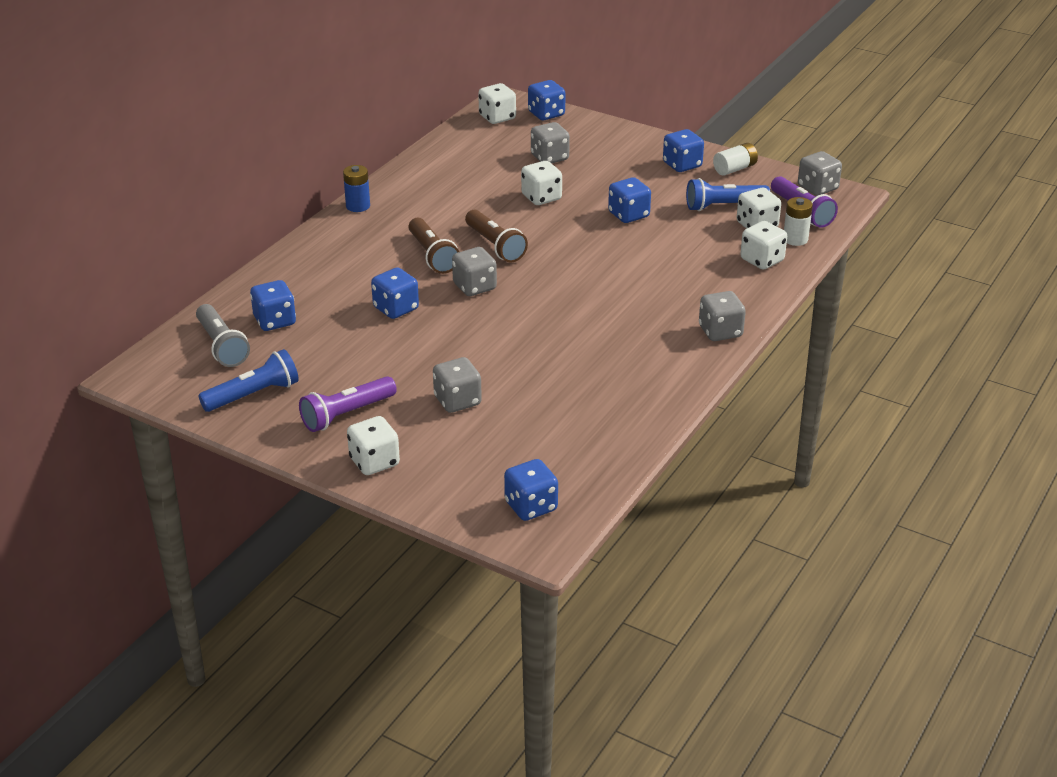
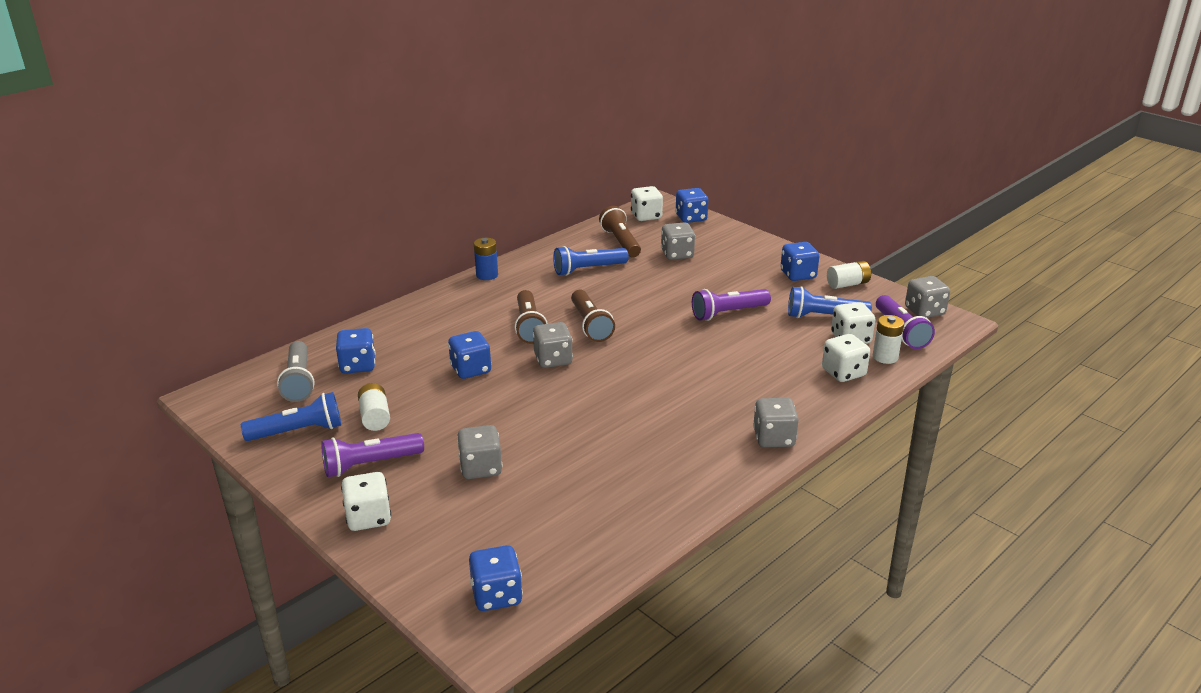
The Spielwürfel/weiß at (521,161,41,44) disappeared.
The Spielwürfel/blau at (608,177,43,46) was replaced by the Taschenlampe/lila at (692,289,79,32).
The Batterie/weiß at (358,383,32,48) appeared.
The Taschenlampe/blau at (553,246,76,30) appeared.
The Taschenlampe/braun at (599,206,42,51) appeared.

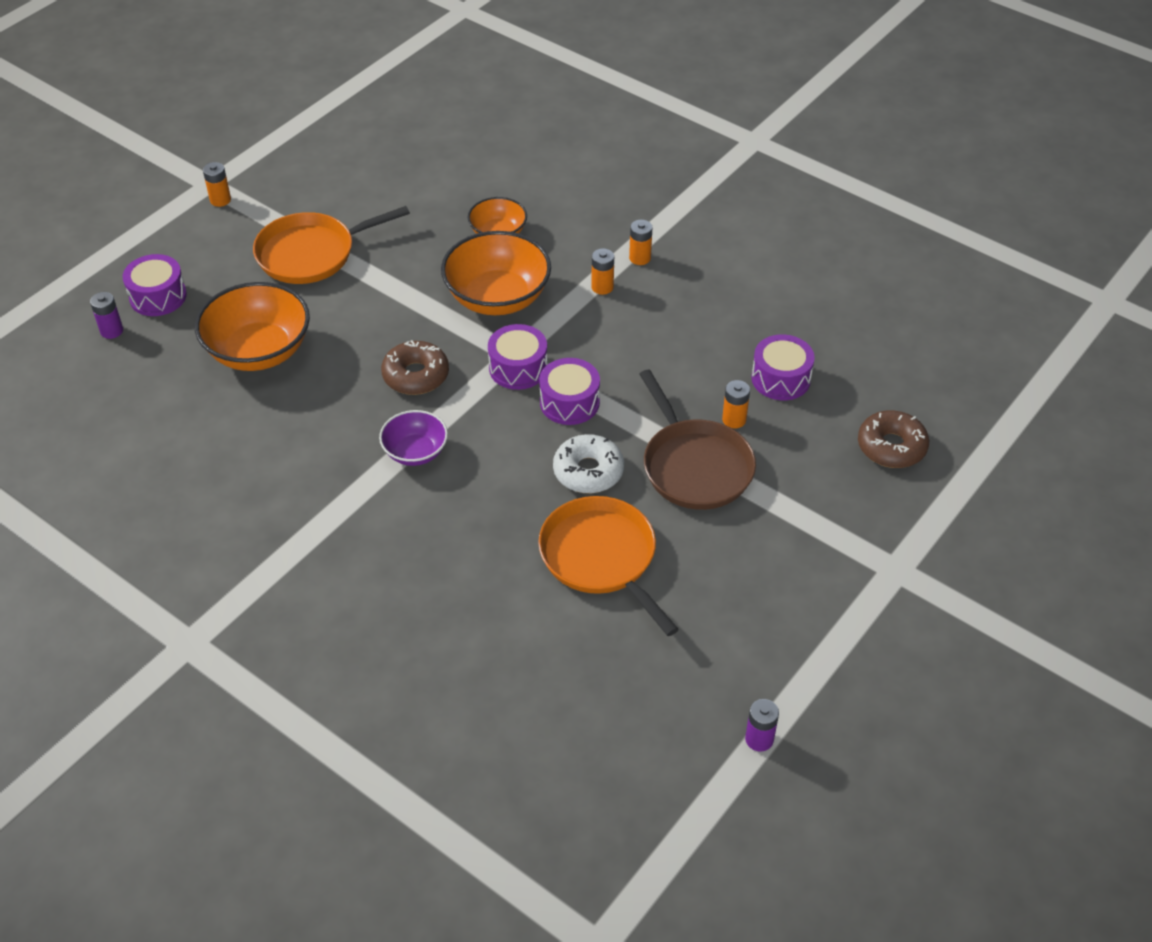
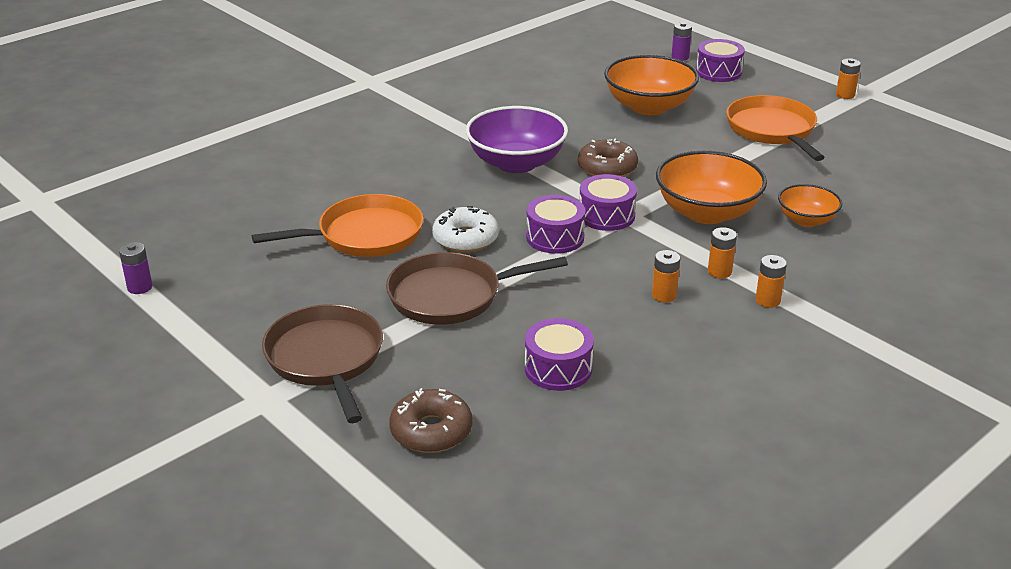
The Schüssel/lila at (379,410,69,56) changed to 1.75 times the size.
The Batterie/orange moved from (722,380,28,48) to (652,250,28,53).
The Pfanne/braun at (262,304,121,119) appeared.

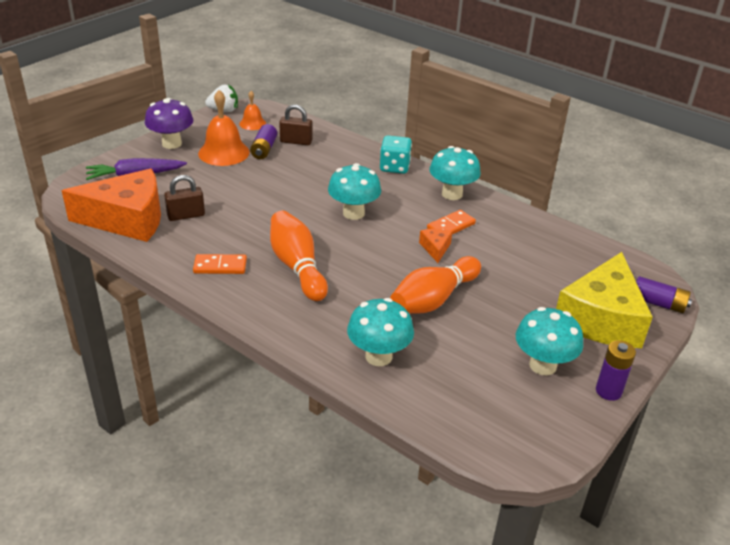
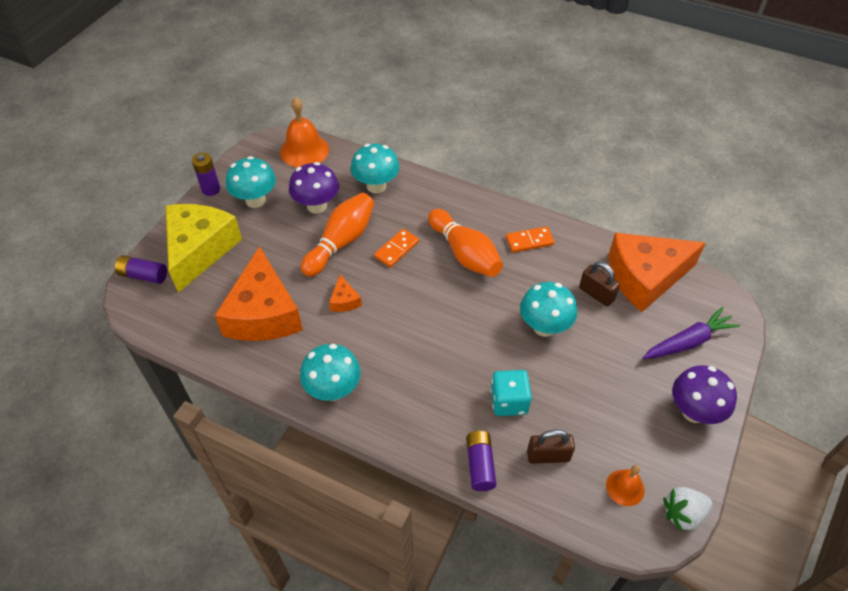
The Vorhängeschloss/braun at (164,175,41,46) turned 75 degrees clockwise.
The Glocke/orange moved from (198,90,52,76) to (280,97,49,70).
The Batterie/lila moved from (250,124,27,35) to (466,430,30,61).
The Pilz/türkis moved from (328,163,53,57) to (520,282,57,55).
The Spielwürfel/türkis moved from (380,135,32,39) to (490,370,42,46).
The Dominostein/orange moved from (427,210,49,24) to (374,229,45,38).
The Käse/orange at (215,246,88,95) appeared.
The Pilz/lila at (289,162,50,52) appeared.

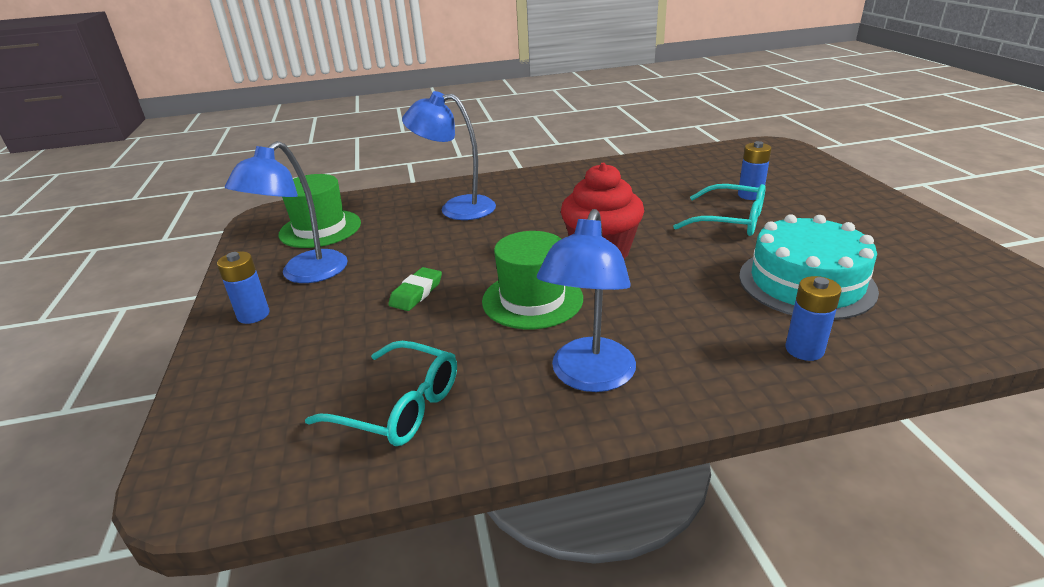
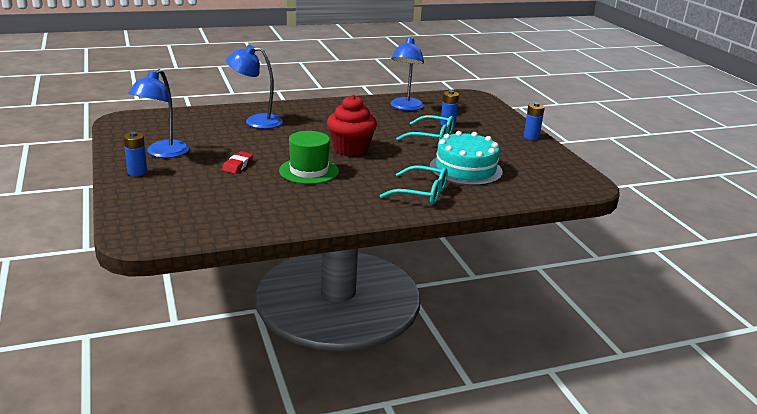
The Hut/grün at (278,174,83,74) disappeared.
The Brille/türkis moved from (305,341,152,105) to (380,165,68,40).
The Radiergummi/grün at (388,267,54,44) became the Radiergummi/rot at (222,151,31,23).
The Lampe/blau moved from (537,209,99,183) to (390,37,34,74).
The Batterie/blau moved from (785,276,57,85) to (524,102,21,38).

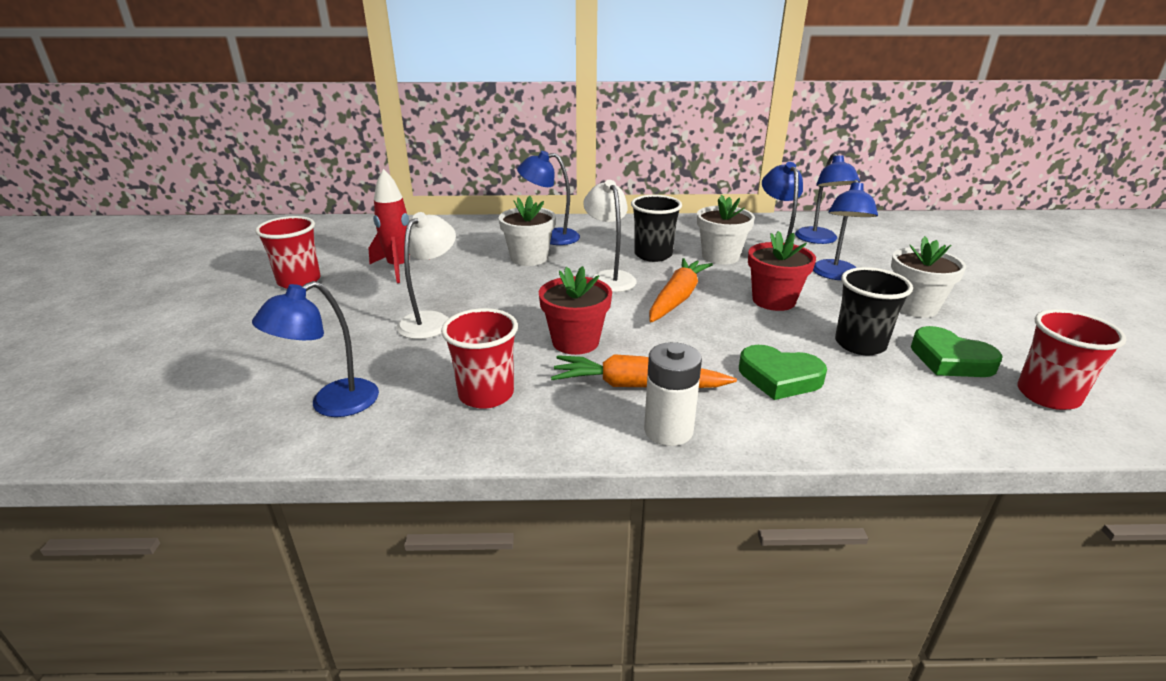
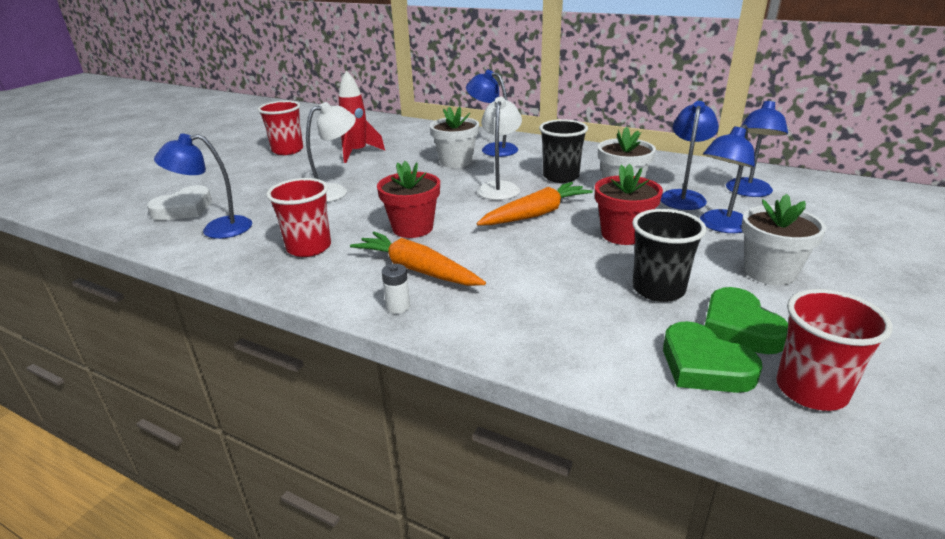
The Batterie/weiß at (644,342,58,104) changed to 0.56 times the size.
The Herz/grün moved from (739,345,88,55) to (663,321,99,72).
The Herz/weiß at (147,185,65,35) appeared.

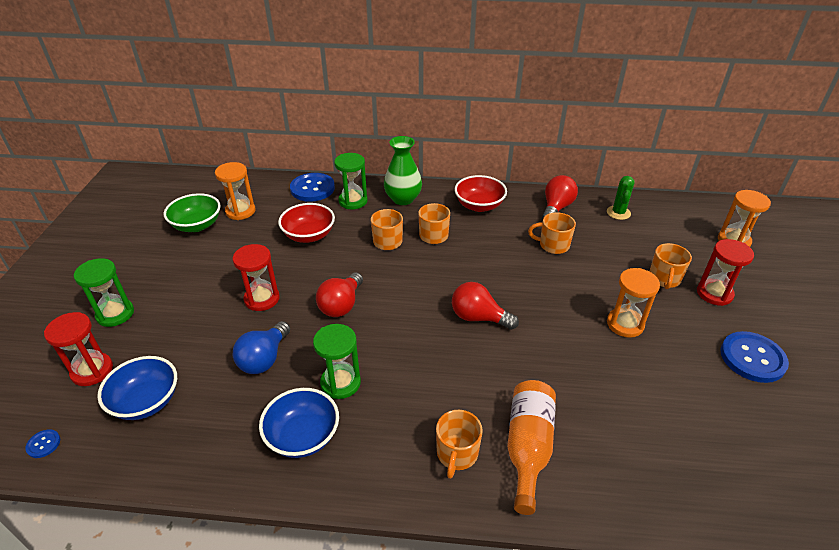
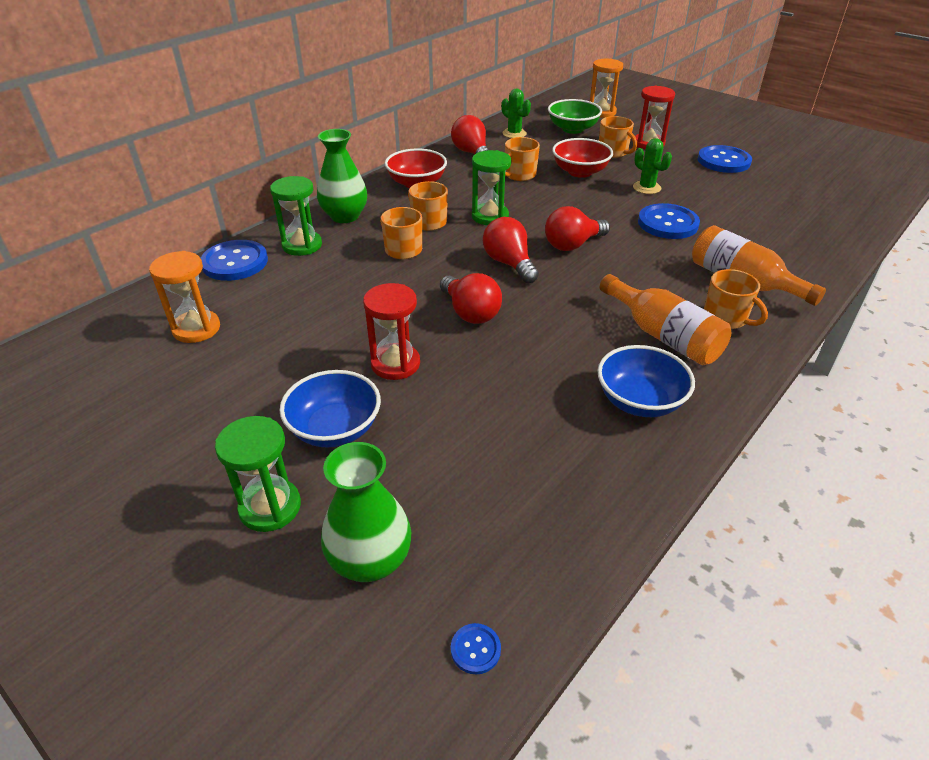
The Sanduhr/rot at (44,312,69,74) was replaced by the Vase/grün at (321,442,90,140).
The Schüssel/blau moved from (97,356,80,64) to (279,370,102,78).
The Schüssel/grün moved from (163,193,58,39) to (548,99,54,35).
The Glühbirne/blau at (233,321,57,53) disappeared.
The Schüssel/rot moved from (278,203,57,40) to (552,138,61,40).
The Sanduhr/grün moved from (313,324,48,75) to (472,150,39,75).
The Sanduhr/orange at (607,268,53,70) was replaced by the Kaktus/grün at (633,138,39,56).
The Glühbirne/rot at (483,217,56,66) appeared.
The Flasche/orange at (600,274,131,91) appeared.
The Knopf/blau at (638,203,62,36) appeared.

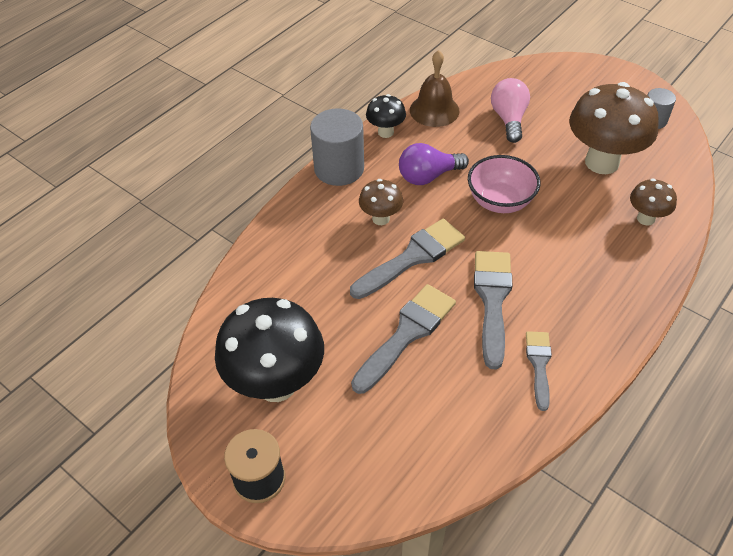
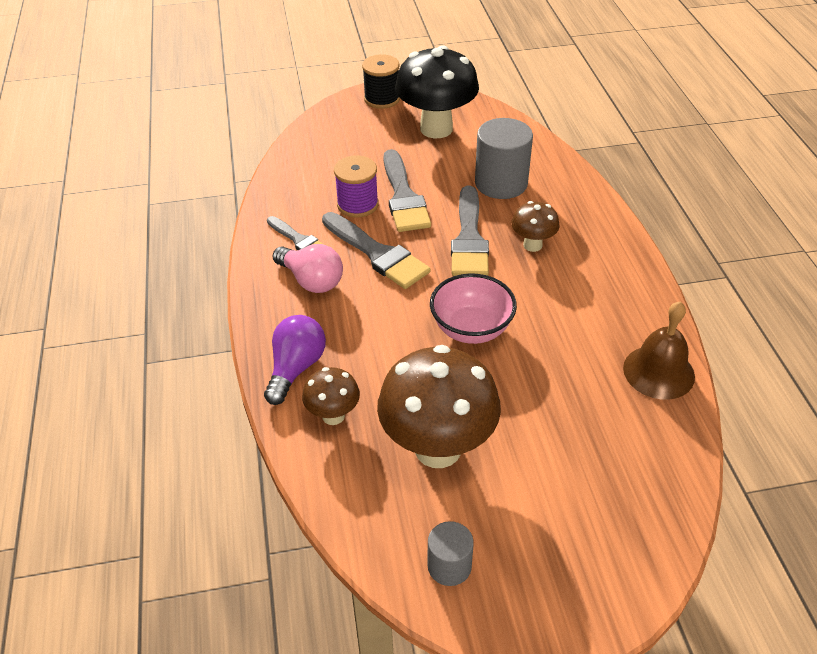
The Vollzylinder/grau moved from (310,108,54,78) to (475,118,58,81).
The Pilz/schwarz at (366,94,40,44) disappeared.
The Glühbirne/lila moved from (399,143,70,42) to (264,315,62,90).
The Glühbirne/rosa moved from (491,78,39,65) to (272,244,71,49).
The Garnrolle/lila at (334,155,45,63) appeared.

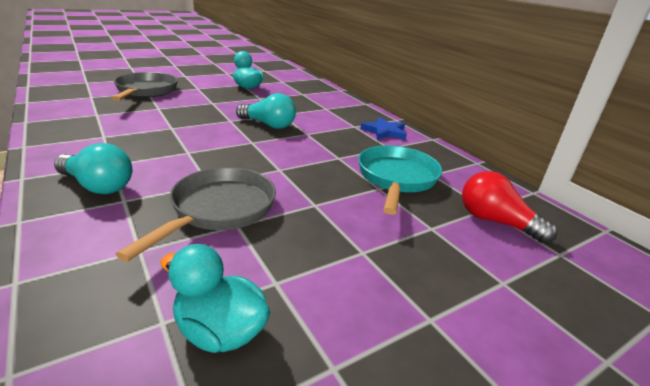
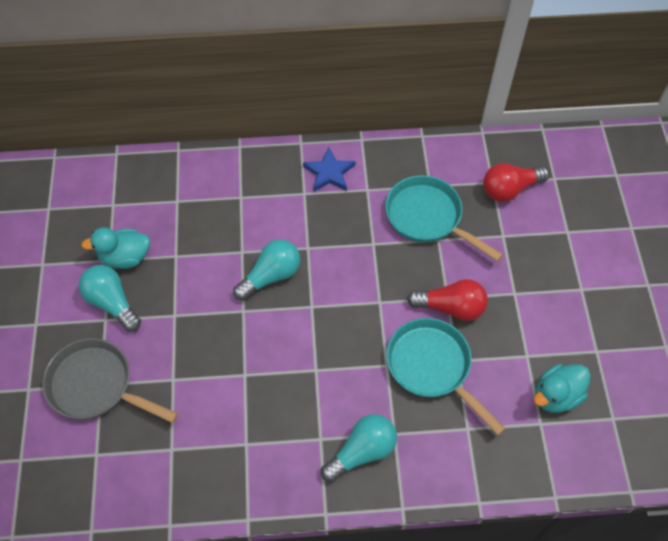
The Pfanne/grau at (116,167,160,95) became the Pfanne/türkis at (386,318,120,117).
The Glühbirne/türkis at (79,265,62,67) appeared.
The Glühbirne/rot at (407,279,81,42) appeared.

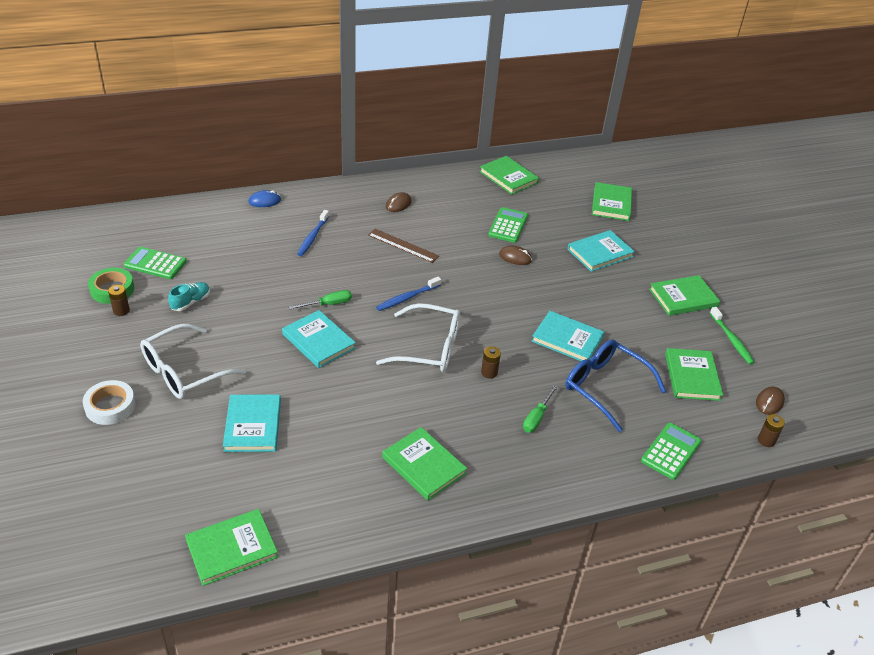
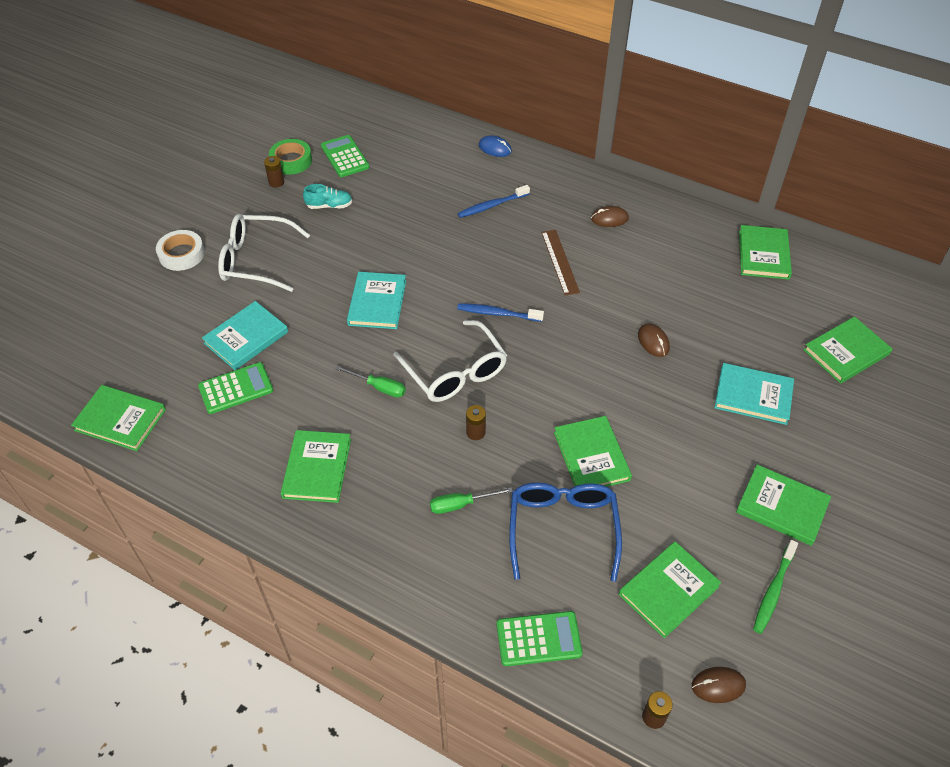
The Schraubenzieher/grün moved from (289,290,63,19) to (335,365,71,33).
The Taschenrechner/grün moved from (488,207,40,36) to (198,362,75,52).
The Buch/türkis at (532,311,72,50) became the Buch/grün at (554,416,78,71).

